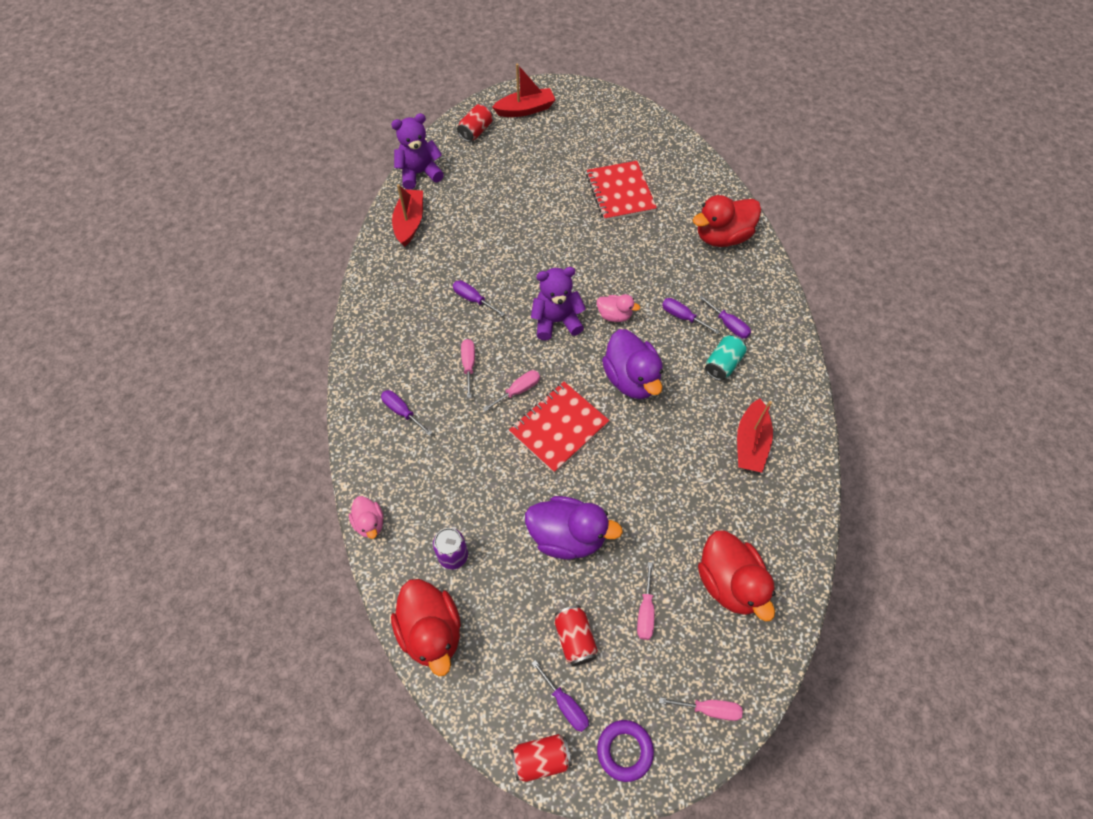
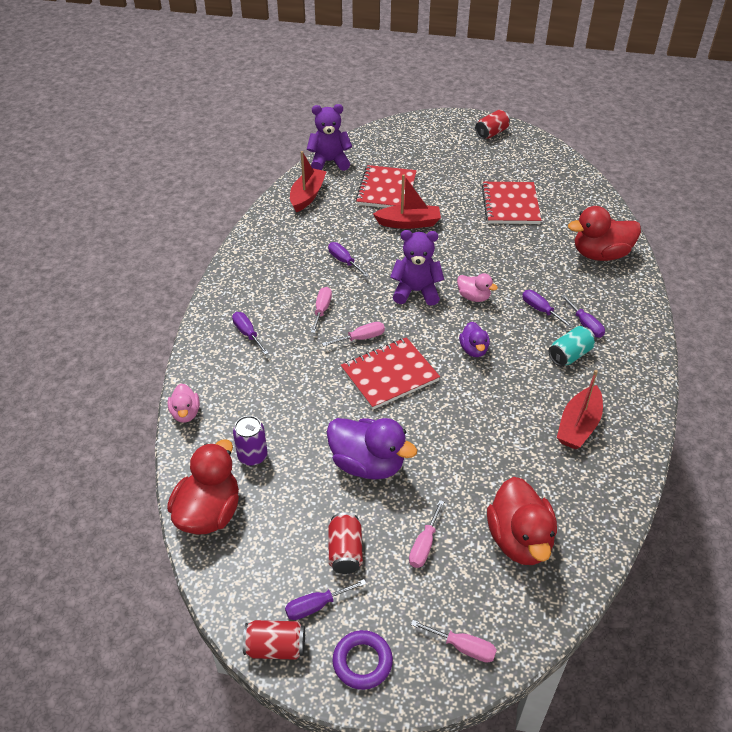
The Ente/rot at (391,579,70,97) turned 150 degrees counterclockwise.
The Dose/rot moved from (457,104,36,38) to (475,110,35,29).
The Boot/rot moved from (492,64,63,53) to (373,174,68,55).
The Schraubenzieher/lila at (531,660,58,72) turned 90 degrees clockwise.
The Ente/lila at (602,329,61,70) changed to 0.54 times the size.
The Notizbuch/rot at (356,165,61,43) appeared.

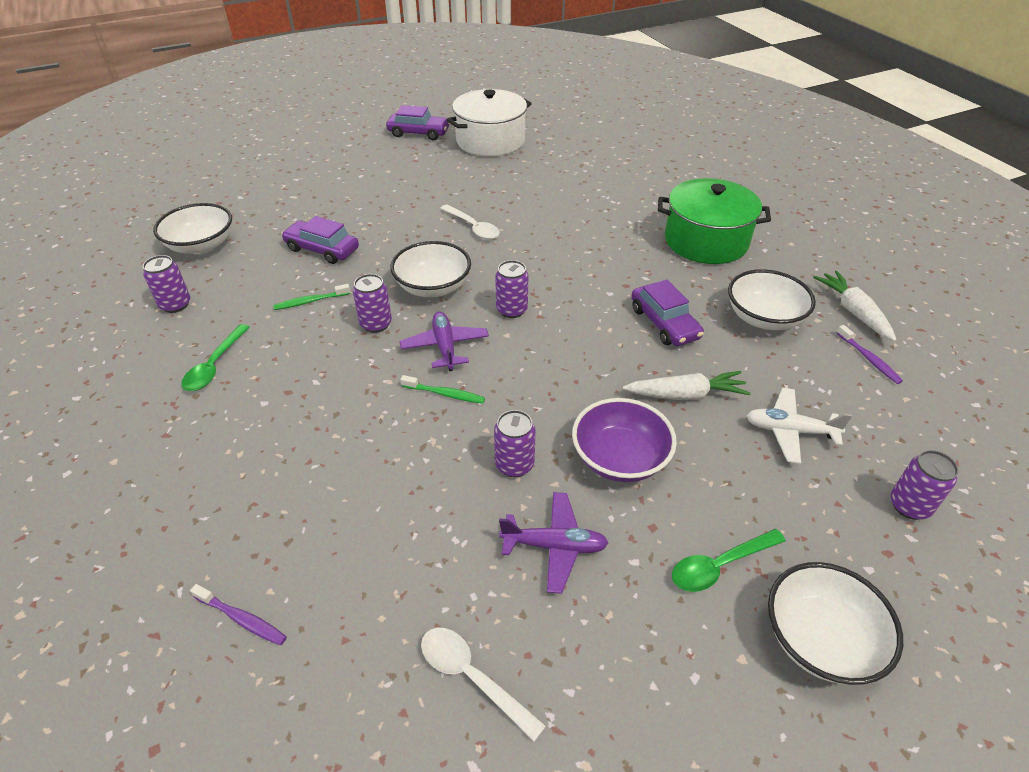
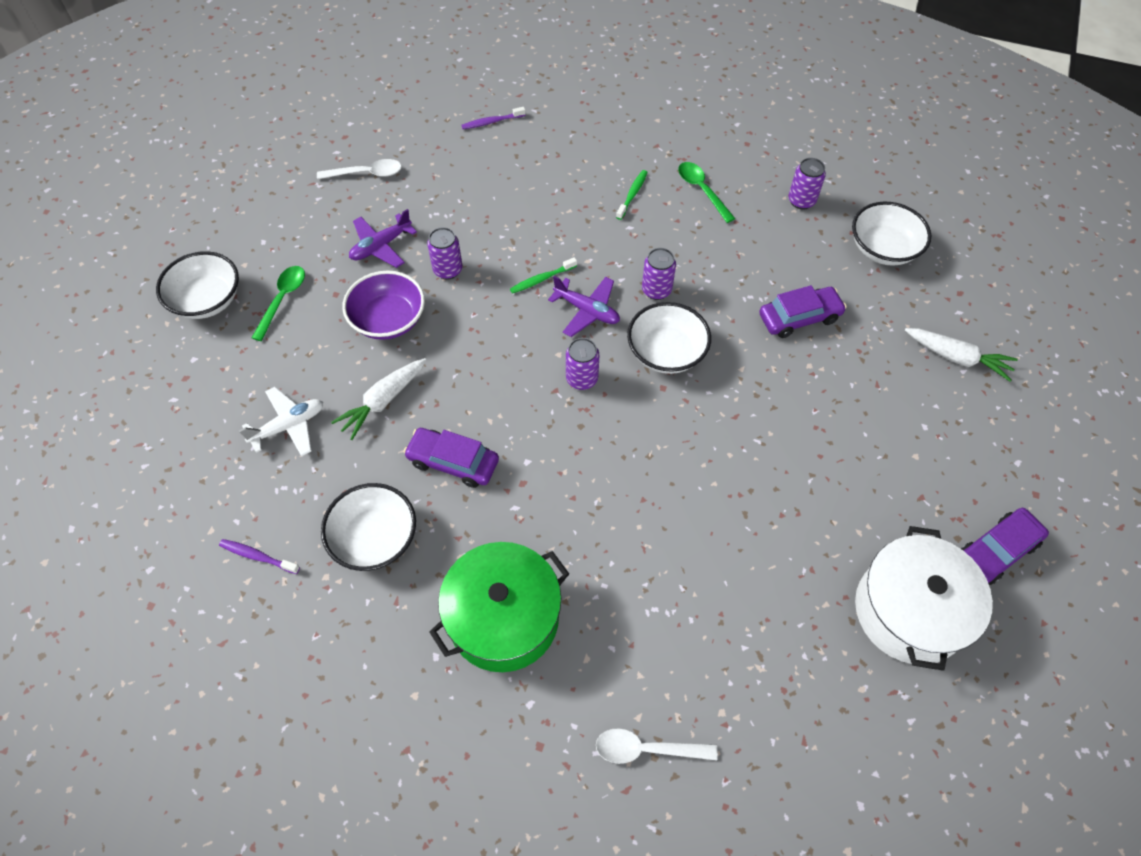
The Zahnbürste/grün moved from (273,284,77,26) to (616,170,32,50).
The Löffel/weiß moved from (440,204,60,35) to (596,728,122,36).
The Karotte/weiß moved from (813,271,84,70) to (905,328,113,53).
The Dose/lila at (890,450,69,70) disappeared.

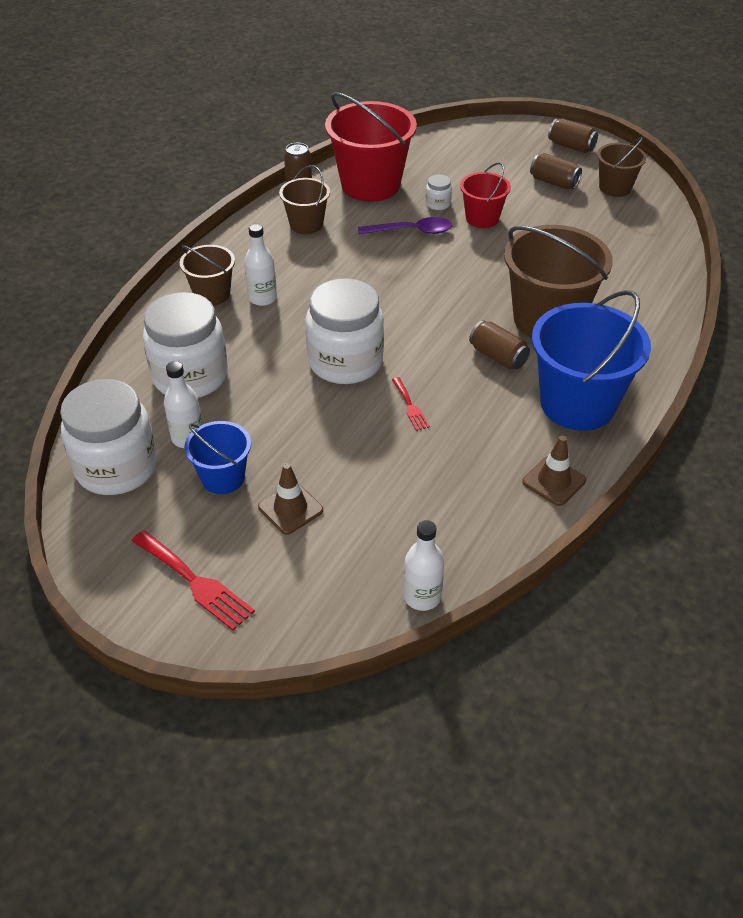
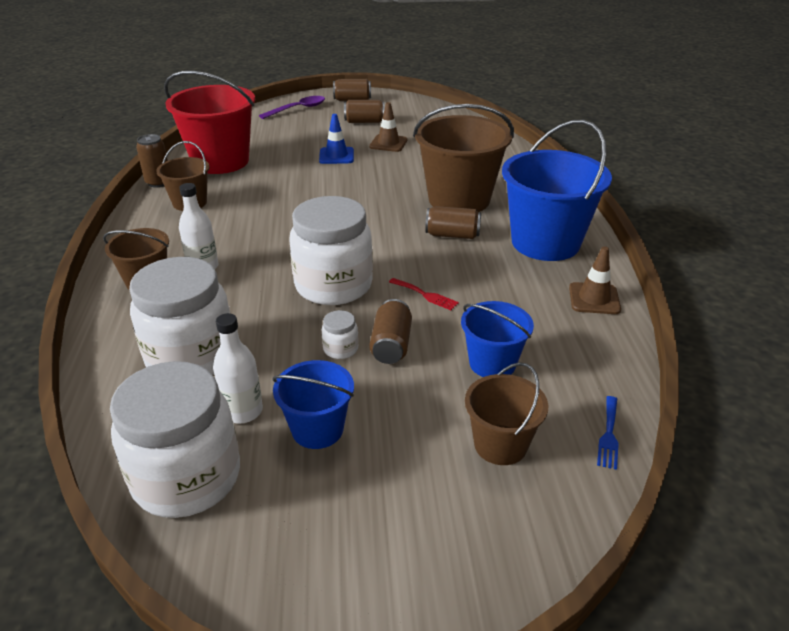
The Gabel/rot at (132,530,123,101) disappeared.
The Leitkegel/braun moved from (258,463,65,72) to (369,102,38,50).
The Löffel/lila moved from (358,217,94,17) to (259,96,66,23).
The Flasche/weiß at (404,520,40,91) was replaced by the Gabel/blau at (597,396,22,74).
The Einmachglas/weiß moved from (425,175,27,35) to (322,310,36,49).
The Eimer/rot at (460,162,51,66) was replaced by the Leitkegel/blau at (319,114,35,50).
The Eimer/braun moved from (597,137,50,60) to (465,362,83,103).
The Dose/braun at (369,299,43,65) appeared.
The Eimer/blau at (461,301,73,76) appeared.

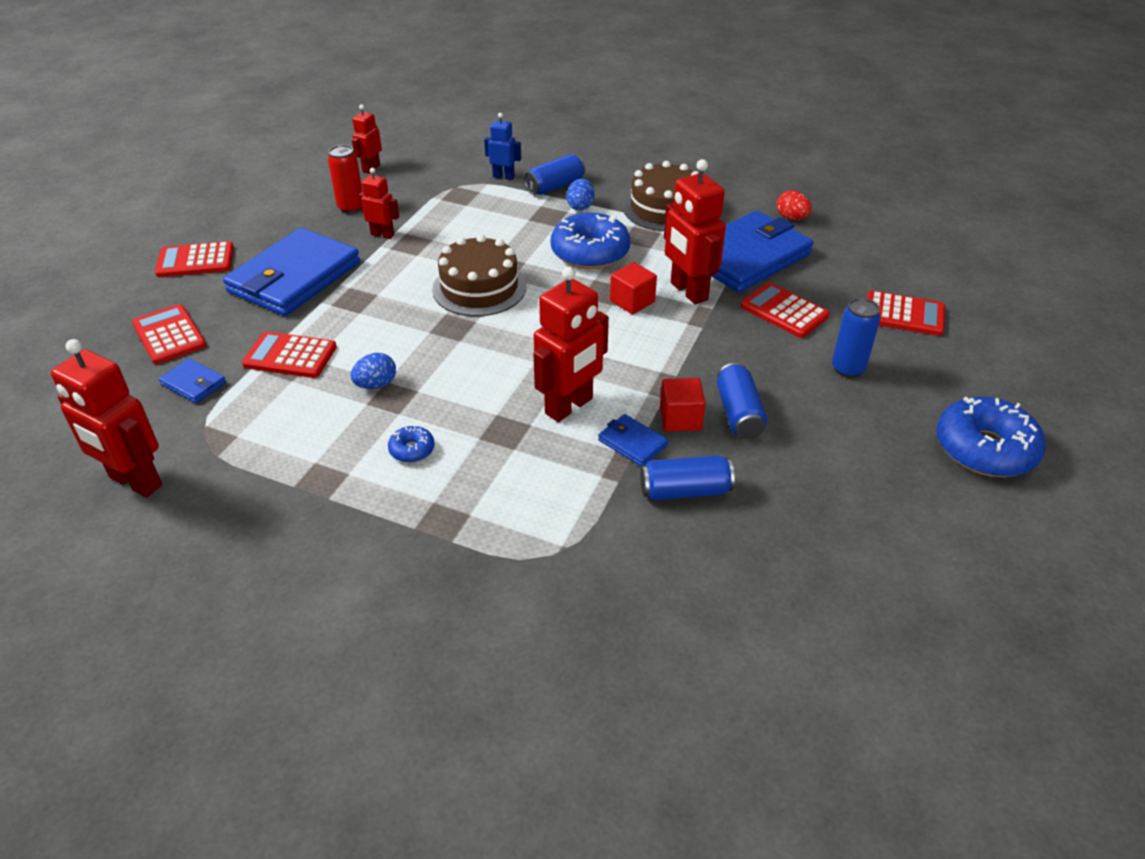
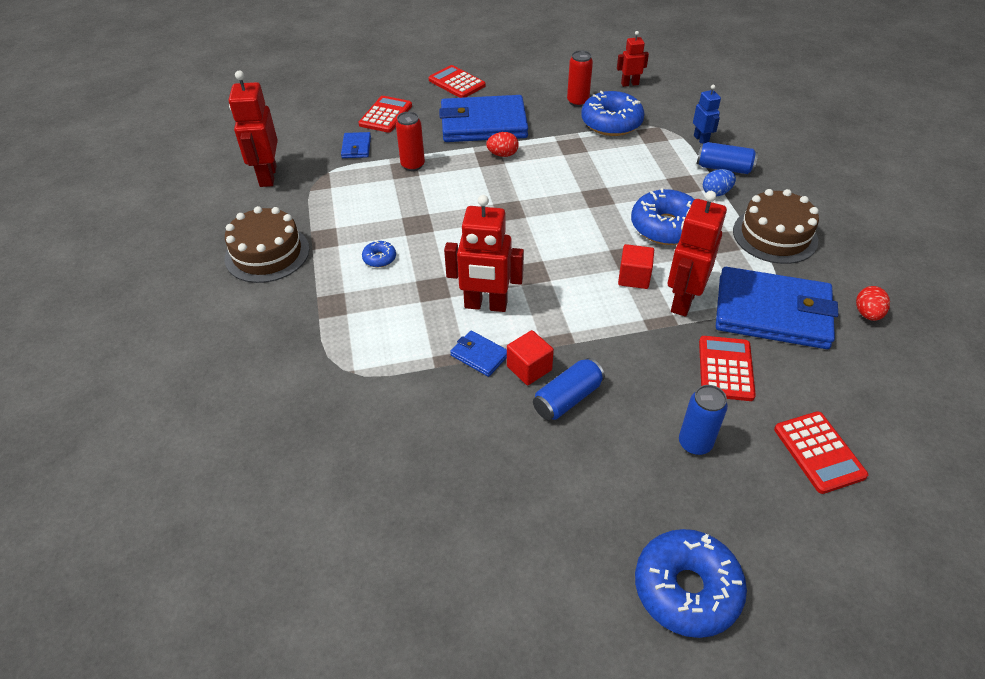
The Taschenrechner/rot at (242,331,95,47) was replaced by the Dose/rot at (396,112,29,59).
The Ei/blau at (350,353,46,36) disappeared.
The Roboter/rot at (359,168,40,71) disappeared.
The Kuchen/braun moved from (432,235,94,81) to (225,206,84,77).
The Geldbörse/blau at (598,414,70,52) turned 60 degrees counterclockwise.
The Dose/blau at (640,455,95,45) disappeared.
The Ei/rot at (486,132,33,25) appeared.
The Donut/blau at (581,91,64,45) appeared.

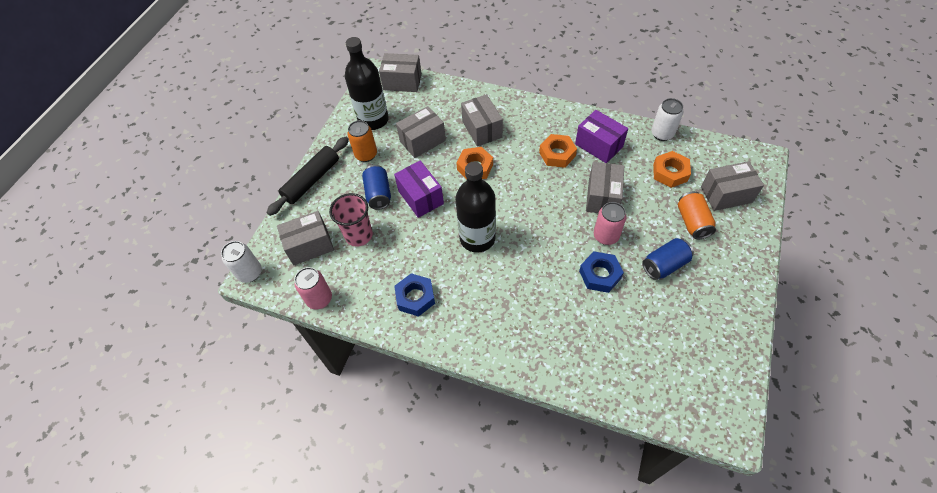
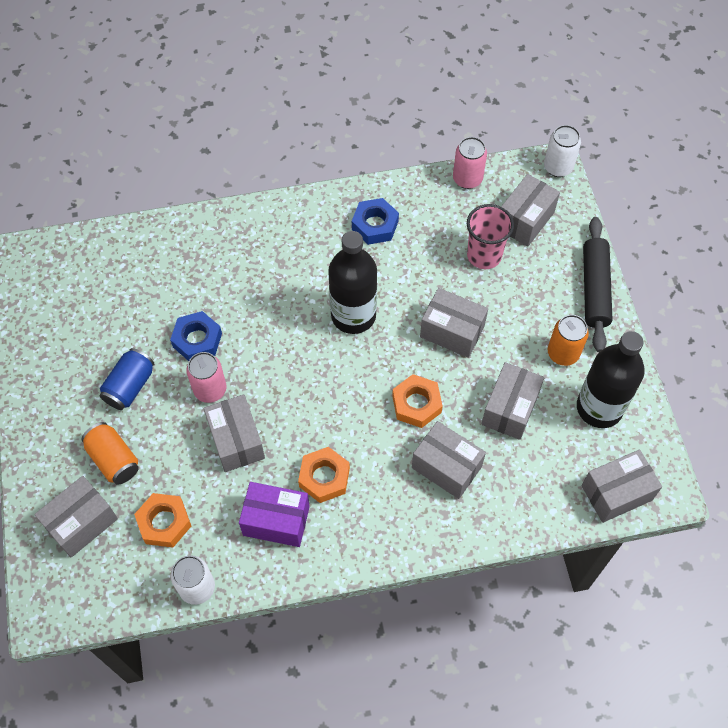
The Dose/blau at (362,165,29,45) disappeared.
The Schachtel/lila at (394,161,50,57) became the Schachtel/grau at (420,288,68,70).

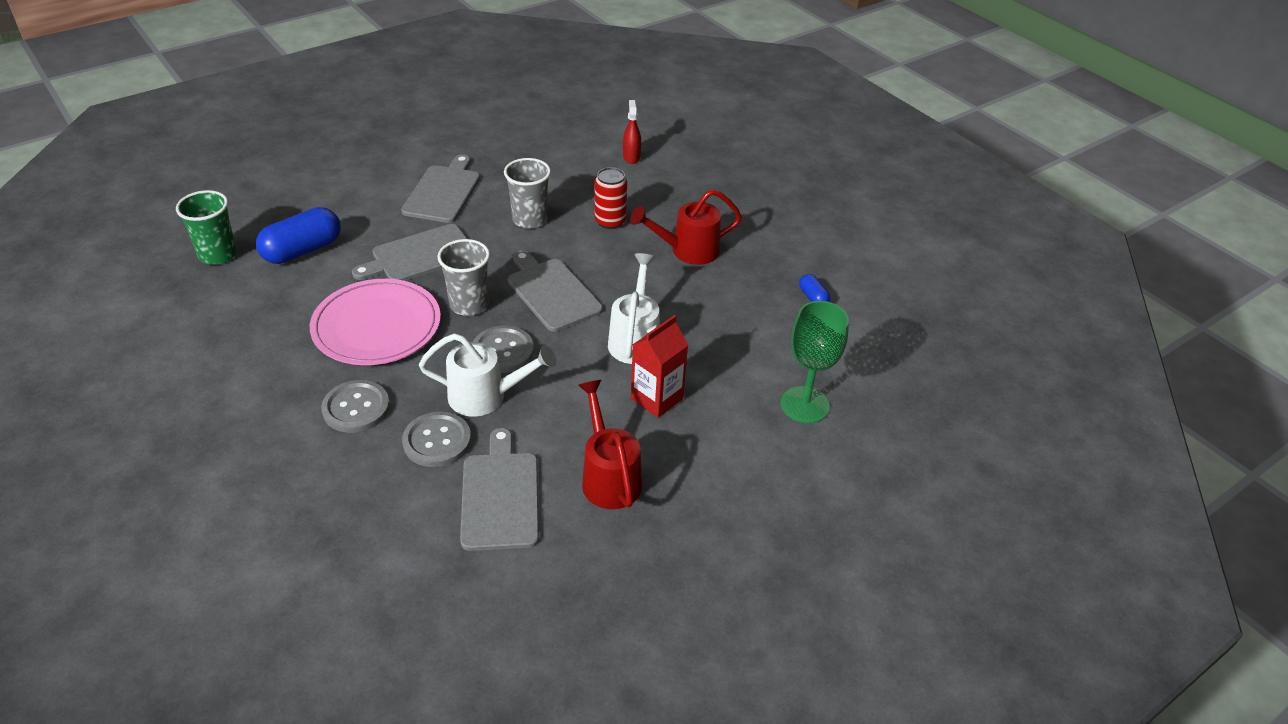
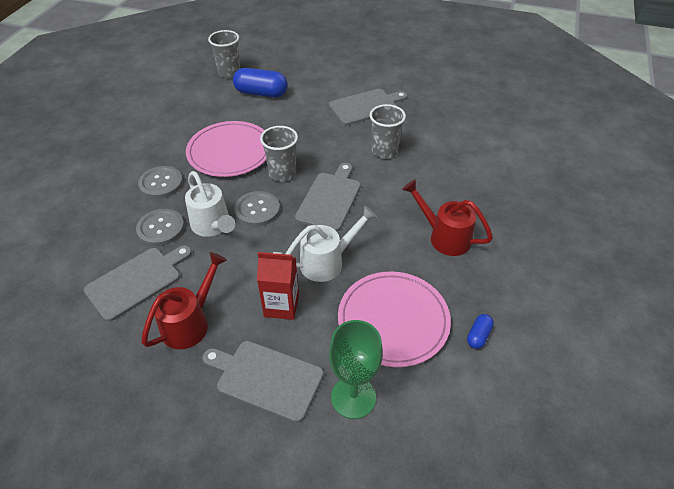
The Becher/grün at (176,190,61,75) became the Becher/grau at (208,30,32,48).
The Schneidebrett/grau moved from (352,224,115,57) to (202,341,122,82).
The Dose/rot at (595,167,32,62) disappeared.
The Sprühflasche/rot at (623,100,18,64) disappeared.
The Teller/rosa at (338,271,113,96) appeared.

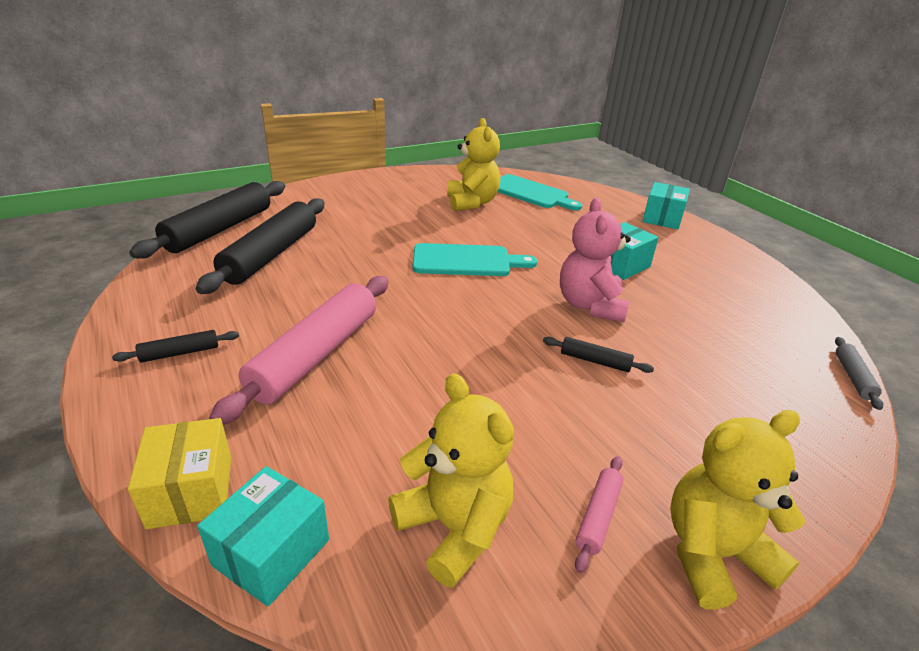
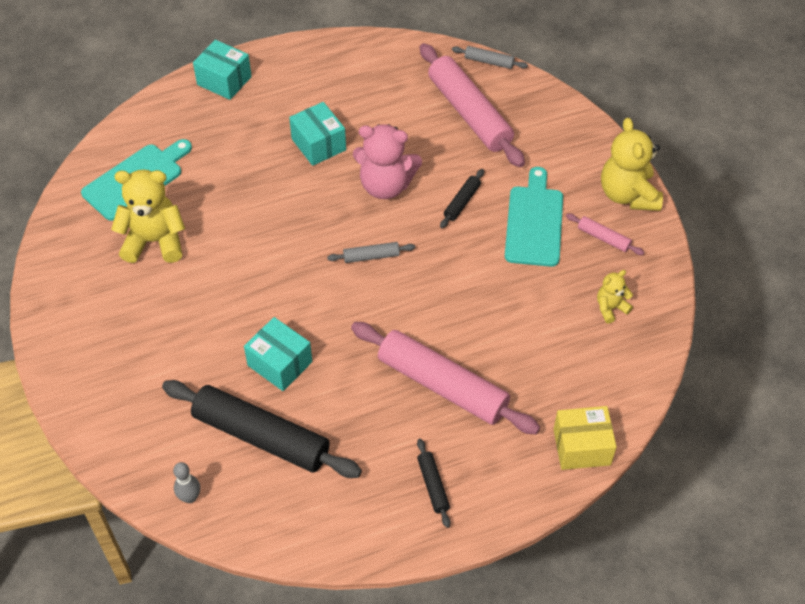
The Nudelholz/schwarz at (129,181,156,78) was replaced by the Bowlingkegel/grau at (173,462,27,41).
The Schachtel/türkis moved from (197,466,132,141) to (244,317,68,74).
The Teddybär/gelb at (388,373,126,215) changed to 0.52 times the size.
The Schneidebrett/türkis moved from (413,243,124,33) to (505,167,58,100).
The Nudelholz/grau at (327,242,88,21) appeared.
The Nudelholz/rosa at (420,43,105,124) appeared.

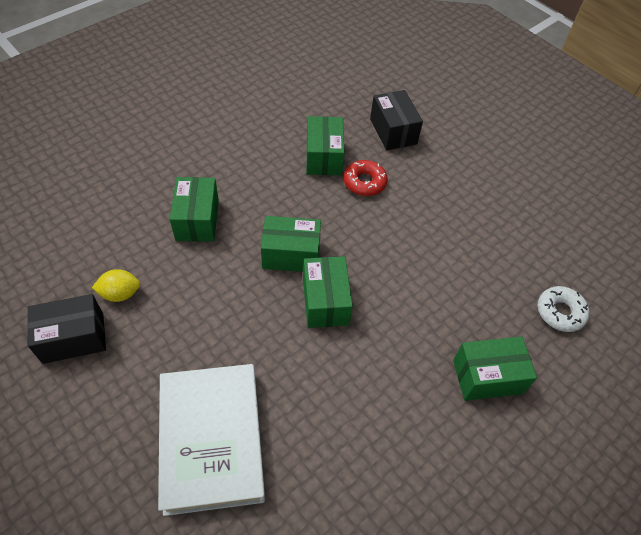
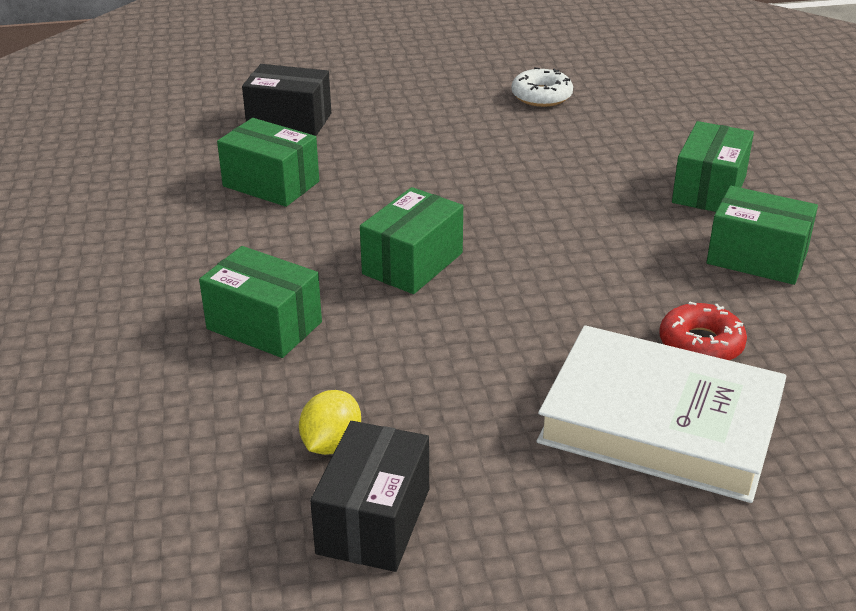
The Schachtel/grün moved from (303,256,50,72) to (707,186,111,99).
The Donut/rot moved from (344,160,44,36) to (659,301,88,59).
The Donut/weiß moved from (538,286,51,46) to (511,67,62,40).

